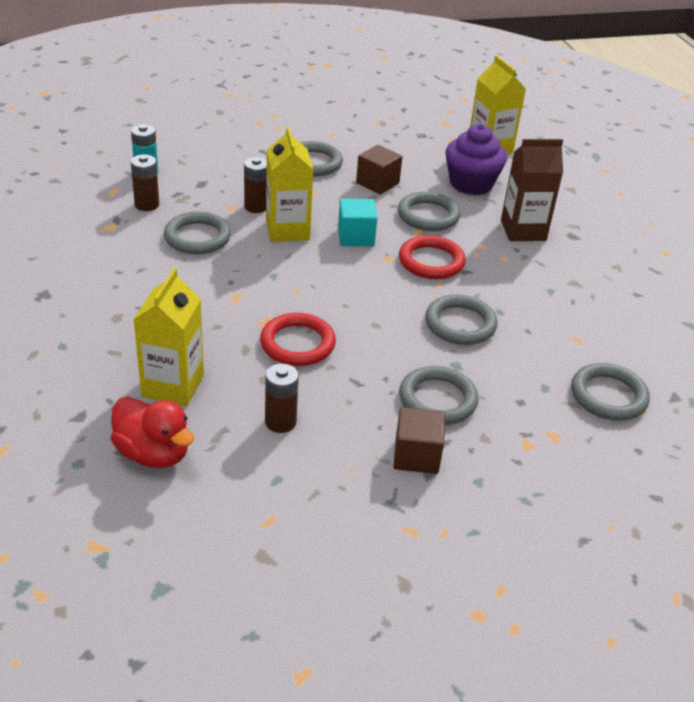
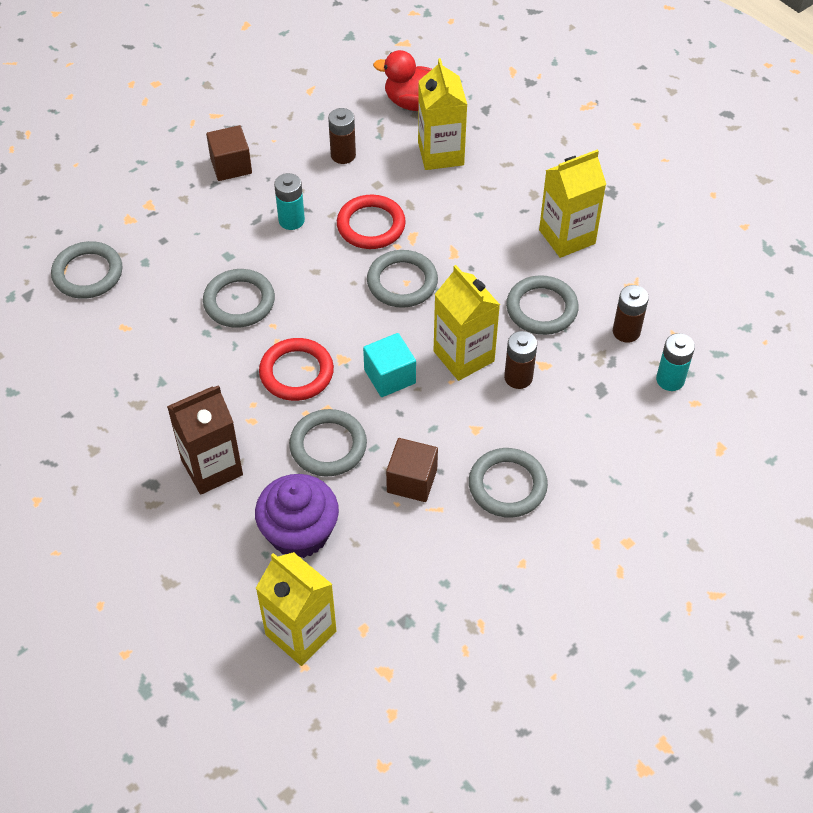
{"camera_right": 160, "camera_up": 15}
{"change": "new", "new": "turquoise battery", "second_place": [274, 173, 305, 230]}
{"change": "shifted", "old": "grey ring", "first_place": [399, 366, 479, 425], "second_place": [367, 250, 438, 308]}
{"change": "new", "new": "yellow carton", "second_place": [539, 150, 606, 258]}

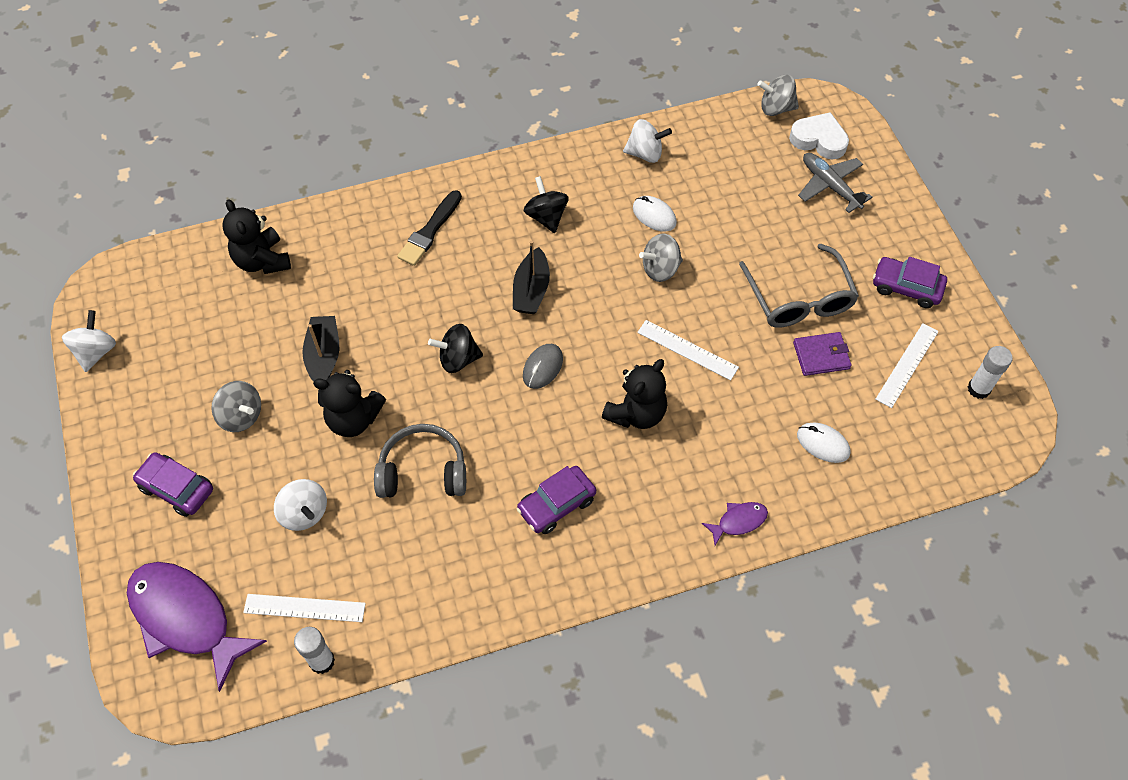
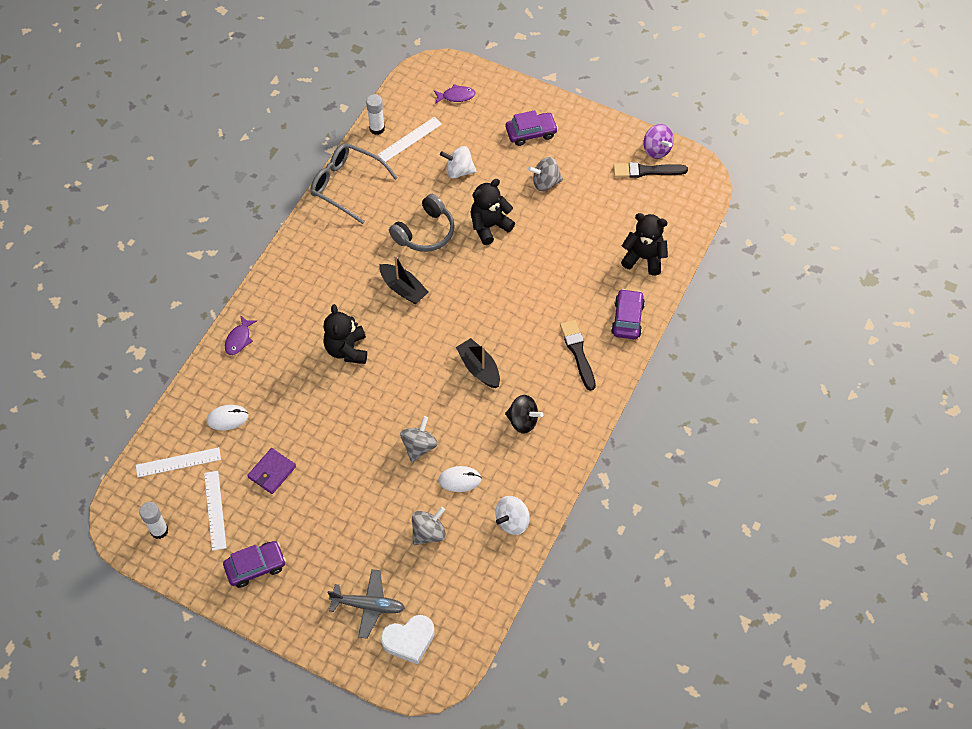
{"camera_right": 135, "camera_up": 0}
{"change": "shifted", "old": "white ruler", "first_place": [637, 320, 739, 381], "second_place": [136, 447, 221, 477]}
{"change": "shifted", "old": "grey glasses", "first_place": [739, 244, 859, 328], "second_place": [310, 143, 398, 224]}
{"change": "shifted", "old": "black boat", "first_place": [302, 316, 339, 382], "second_place": [379, 255, 429, 304]}
{"change": "shifted", "old": "grey spinning top", "first_place": [757, 75, 799, 116], "second_place": [412, 507, 446, 545]}
{"change": "scaled", "old": "purple fish", "first_place": [127, 562, 267, 692], "second_place": [434, 84, 476, 104], "factor": 0.45}
{"change": "shifted", "old": "purple car", "first_place": [516, 466, 596, 534], "second_place": [611, 289, 645, 339]}
{"change": "new", "new": "black brush", "second_place": [613, 162, 688, 178]}
{"change": "repainted", "old": "white spinning top", "new": "purple spinning top", "first_place": [62, 310, 116, 372], "second_place": [644, 124, 674, 159]}
{"change": "gone", "old": "black spinning top", "first_place": [428, 324, 483, 373]}
{"change": "gone", "old": "grey mouse", "first_place": [523, 344, 563, 389]}

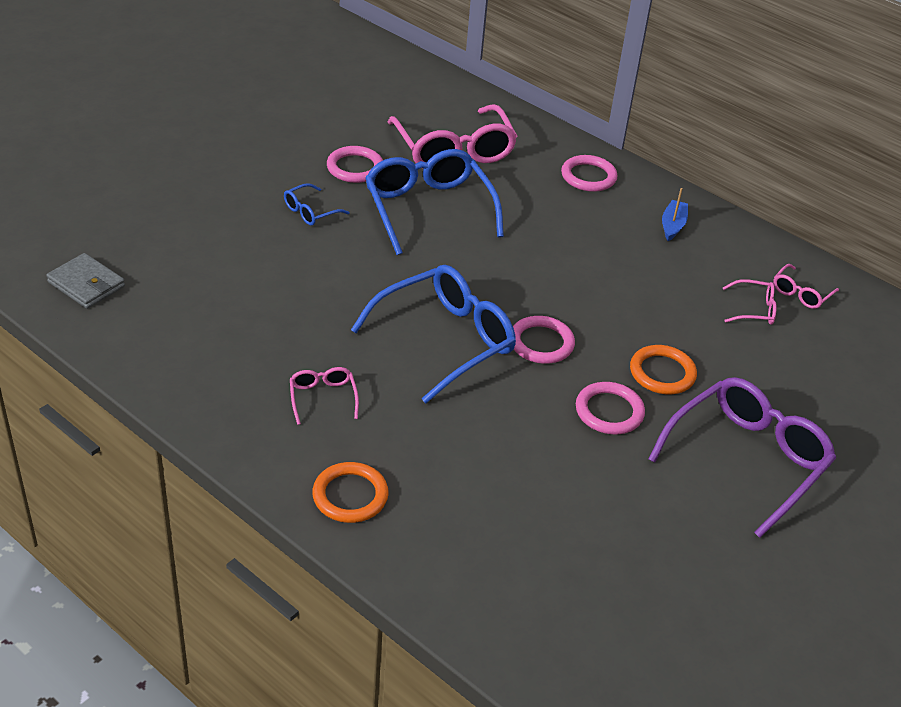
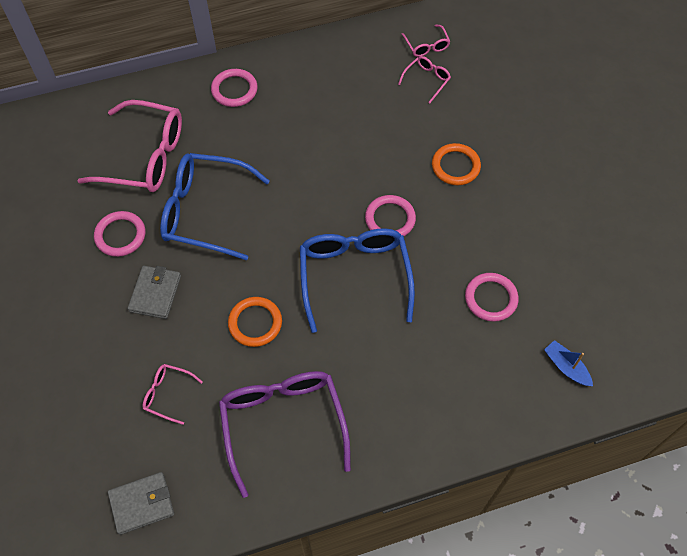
{"camera_right": -55, "camera_up": 20}
{"change": "swapped", "old": "blue glasses", "new": "grey wallet", "first_place": [284, 183, 350, 226], "second_place": [128, 266, 181, 319]}
{"change": "shifted", "old": "pink glasses", "first_place": [290, 367, 359, 425], "second_place": [142, 364, 203, 425]}
{"change": "shifted", "old": "purple glasses", "first_place": [648, 377, 836, 538], "second_place": [219, 371, 351, 498]}
{"change": "shifted", "old": "orange ring", "first_place": [312, 462, 389, 523], "second_place": [228, 297, 282, 347]}
{"change": "shifted", "old": "pink ring", "first_place": [576, 382, 645, 434], "second_place": [465, 273, 519, 322]}
{"change": "shifted", "old": "blue boat", "first_place": [662, 188, 688, 241], "second_place": [544, 340, 593, 386]}

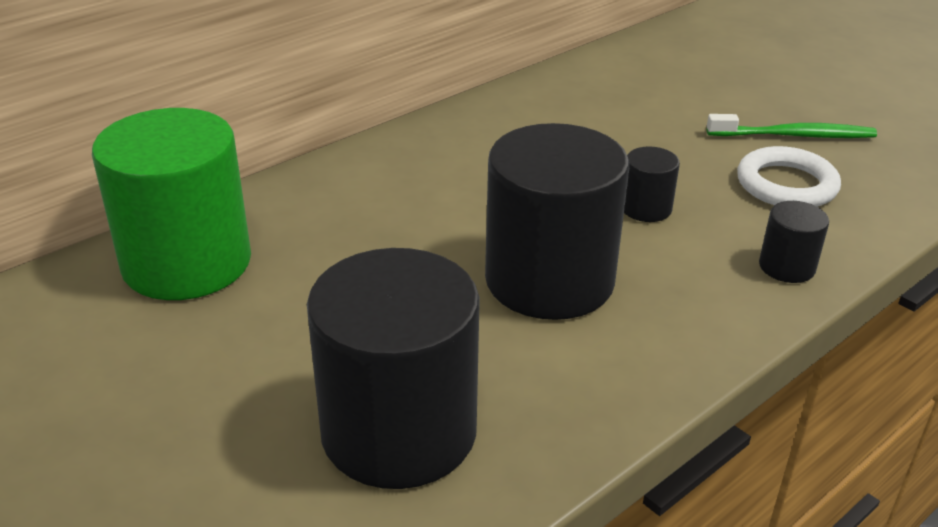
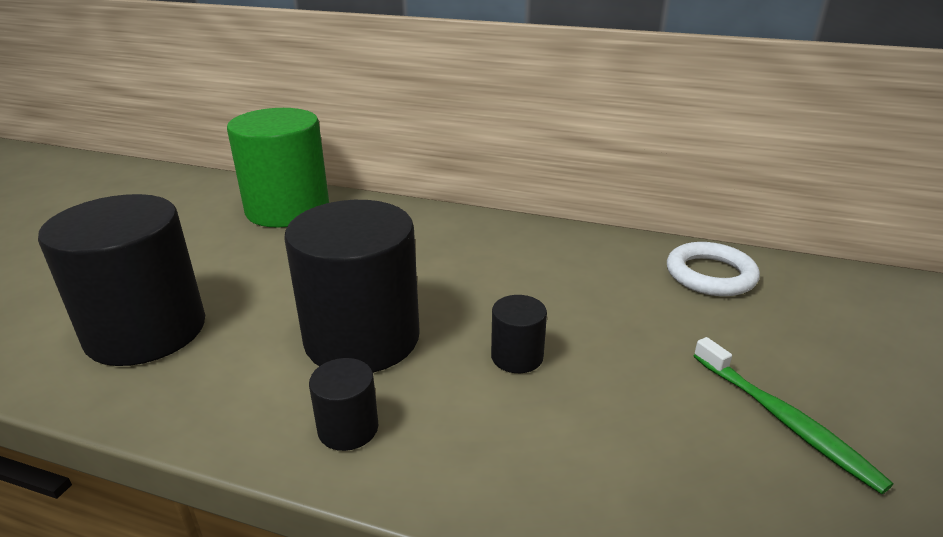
{"camera_right": 60, "camera_up": -5}
{"change": "shifted", "old": "black cylinder", "first_place": [759, 201, 829, 283], "second_place": [309, 358, 379, 451]}
{"change": "shifted", "old": "white ring", "first_place": [737, 146, 841, 207], "second_place": [667, 242, 760, 296]}

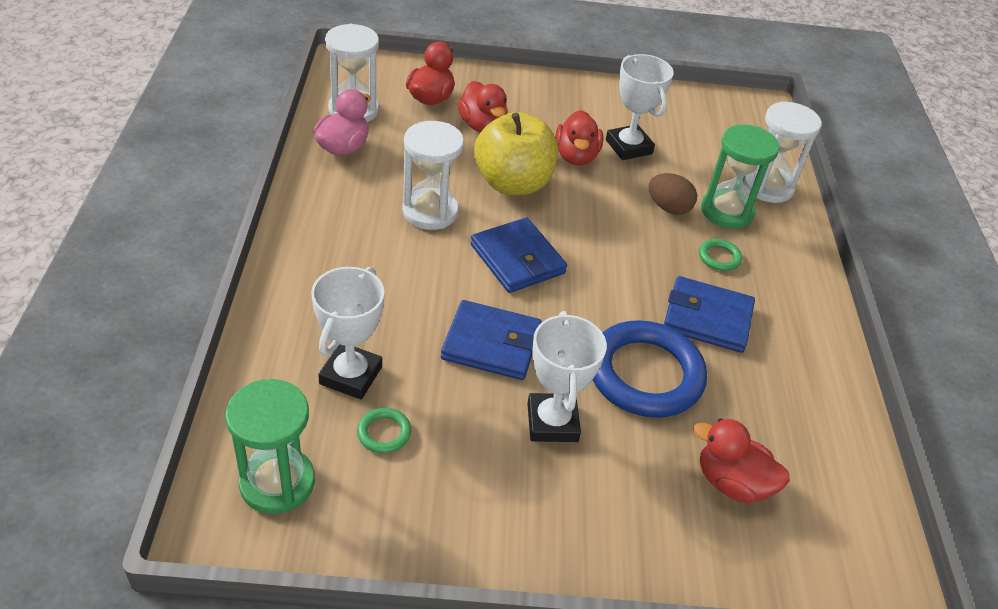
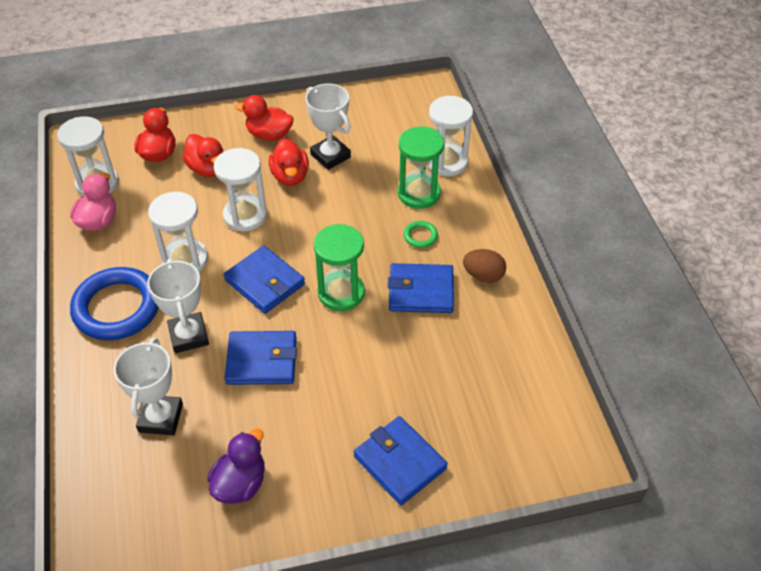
{"camera_right": -10, "camera_up": 5}
{"change": "shifted", "old": "blue ring", "first_place": [593, 320, 707, 418], "second_place": [70, 267, 159, 340]}
{"change": "shifted", "old": "white trophy", "first_place": [527, 311, 607, 442], "second_place": [147, 259, 209, 353]}
{"change": "new", "new": "purple duck", "second_place": [207, 429, 265, 504]}
{"change": "swapped", "old": "yellow apple", "new": "white hourglass", "first_place": [474, 112, 558, 195], "second_place": [214, 148, 267, 231]}
{"change": "shifted", "old": "red duck", "first_place": [693, 418, 790, 503], "second_place": [235, 95, 294, 141]}
{"change": "shifted", "old": "green hourglass", "first_place": [225, 379, 315, 514], "second_place": [314, 224, 365, 311]}
{"change": "new", "new": "blue wallet", "second_place": [354, 416, 448, 505]}
{"change": "shifted", "old": "brown egg", "first_place": [649, 173, 697, 215], "second_place": [463, 249, 506, 283]}
{"change": "gone", "old": "green ring", "first_place": [357, 408, 411, 454]}

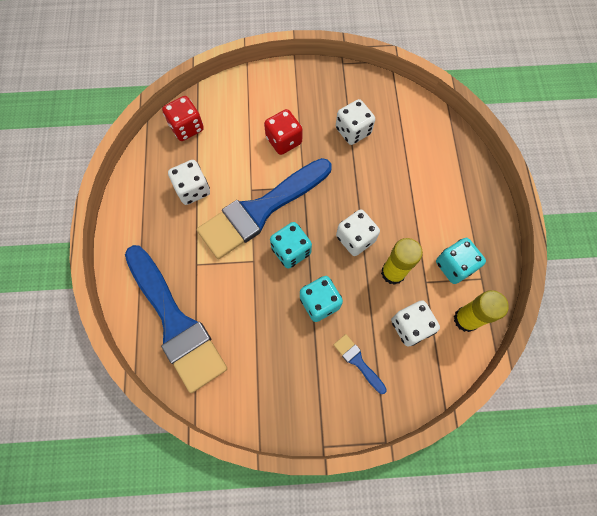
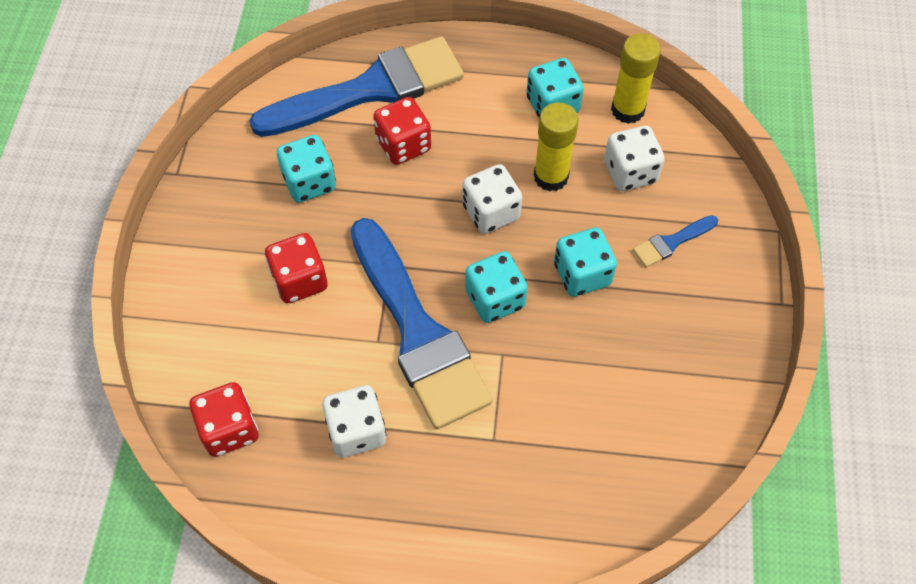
{"camera_right": -80, "camera_up": -10}
{"change": "shifted", "old": "blue brush", "first_place": [125, 245, 227, 393], "second_place": [249, 36, 464, 137]}
{"change": "repainted", "old": "white dice", "new": "turquoise dice", "first_place": [336, 99, 375, 145], "second_place": [277, 135, 336, 203]}
{"change": "new", "new": "red dice", "second_place": [373, 97, 431, 165]}

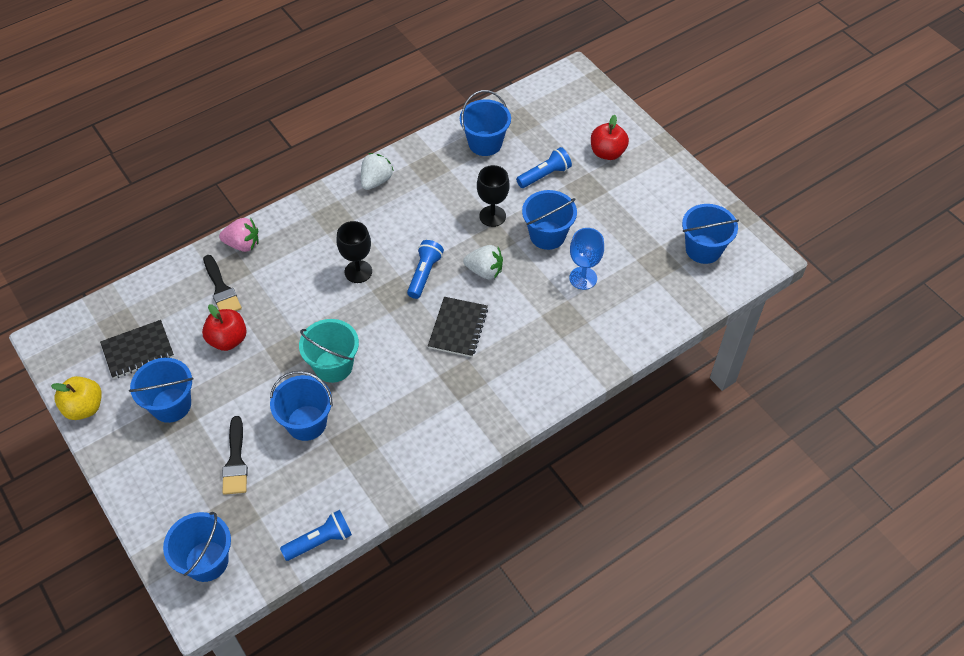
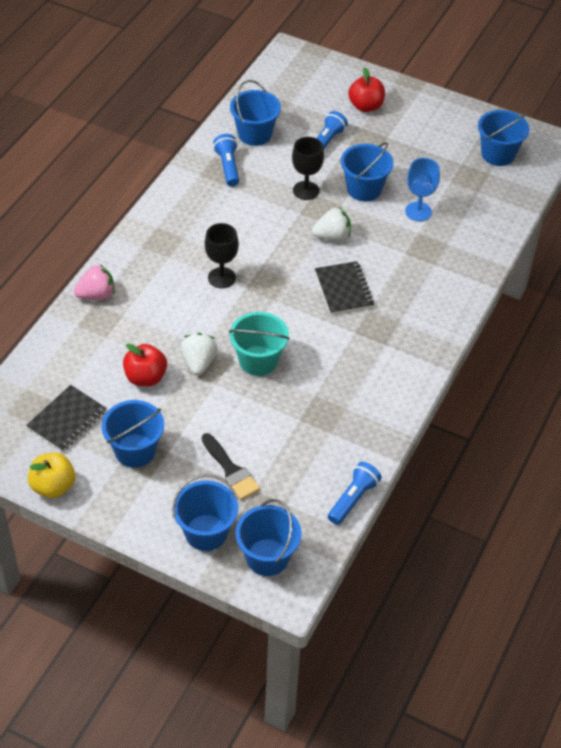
{"camera_right": -30, "camera_up": -5}
{"change": "shifted", "old": "blue bucket", "first_place": [270, 371, 333, 441], "second_place": [172, 474, 238, 551]}
{"change": "shifted", "old": "white strawberry", "first_place": [361, 153, 394, 190], "second_place": [181, 333, 218, 375]}
{"change": "shifted", "old": "blue flashlight", "first_place": [407, 240, 444, 299], "second_place": [213, 134, 239, 187]}
{"change": "gone", "old": "black brush", "first_place": [203, 255, 242, 311]}

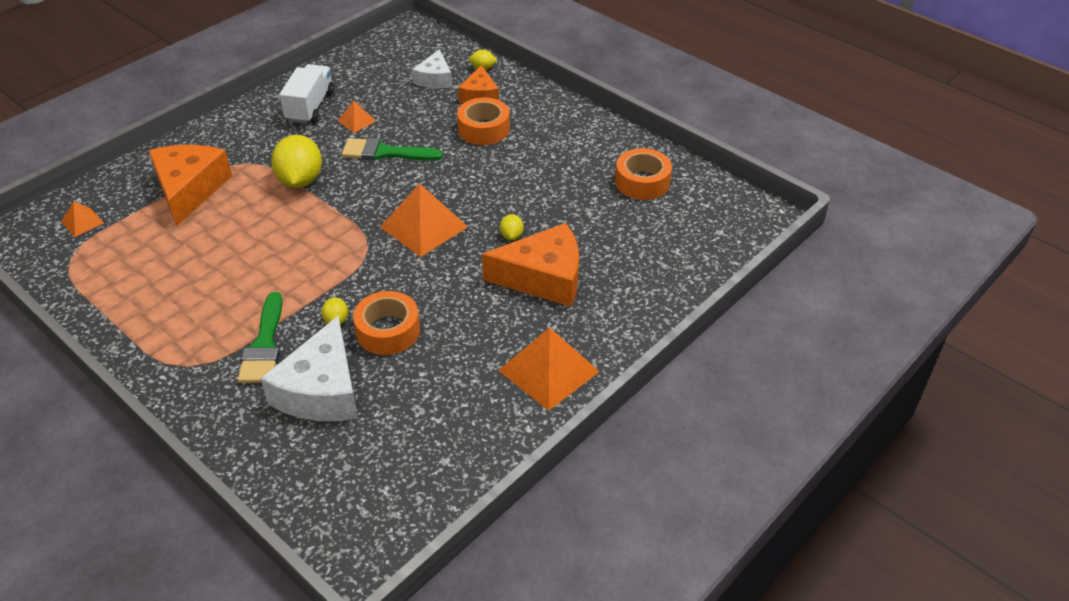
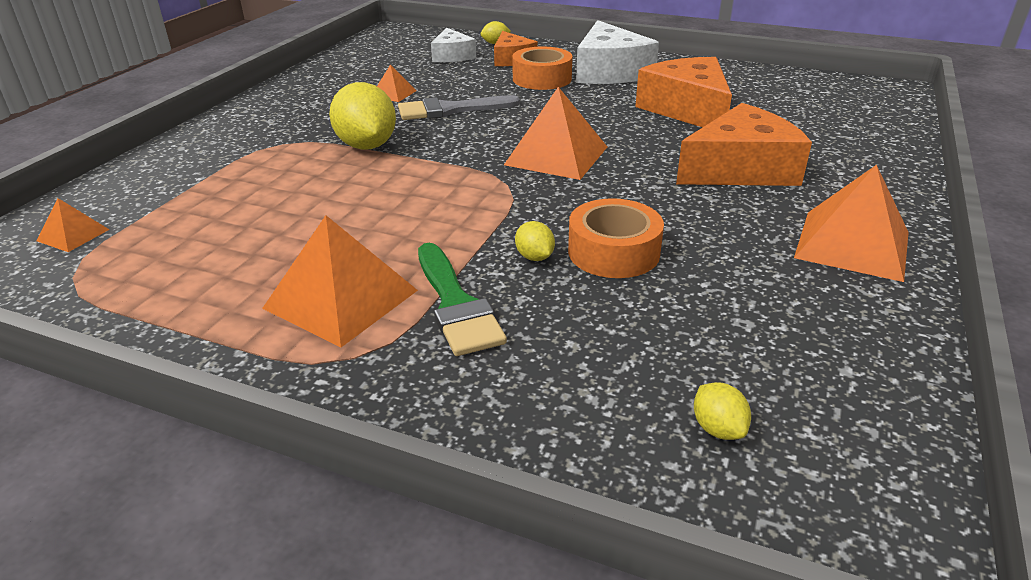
{"camera_right": -20, "camera_up": -10}
{"change": "new", "new": "orange pyramid", "second_place": [262, 215, 418, 347]}
{"change": "repainted", "old": "green brush", "new": "grey brush", "first_place": [342, 138, 443, 161], "second_place": [398, 95, 520, 120]}
{"change": "shifted", "old": "white cheese", "first_place": [260, 316, 358, 421], "second_place": [576, 20, 659, 84]}
{"change": "shifted", "old": "orange cheese", "first_place": [148, 145, 232, 226], "second_place": [635, 57, 732, 127]}
{"change": "shifted", "old": "yellow lemon", "first_place": [500, 214, 524, 240], "second_place": [694, 382, 751, 440]}
{"change": "gone", "old": "white truck", "first_place": [279, 64, 335, 124]}
{"change": "gone", "old": "orange tape", "first_place": [615, 148, 672, 200]}

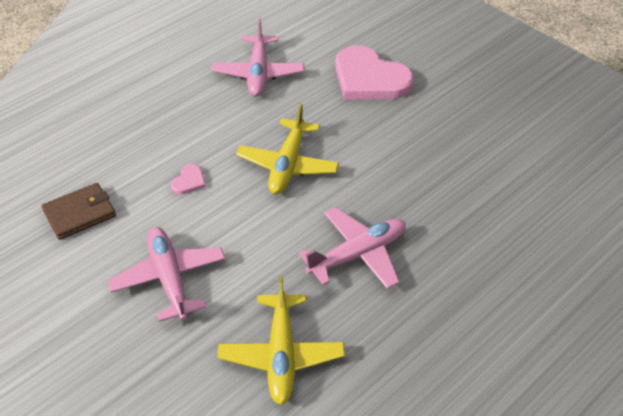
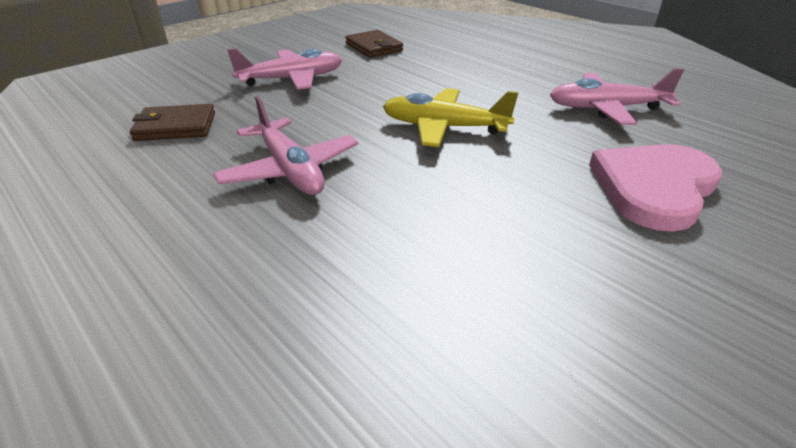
{"camera_right": 90, "camera_up": -10}
{"change": "swapped", "old": "yellow plane", "new": "brown wallet", "first_place": [218, 276, 345, 405], "second_place": [130, 104, 215, 141]}
{"change": "gone", "old": "pink heart", "first_place": [171, 164, 206, 194]}

